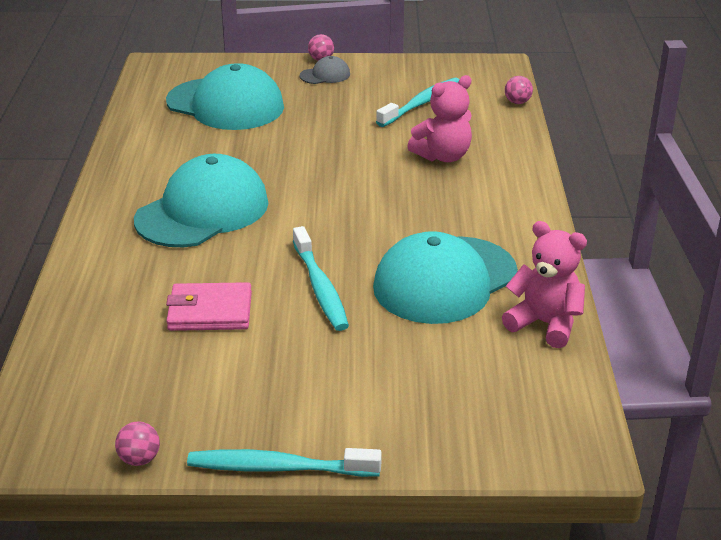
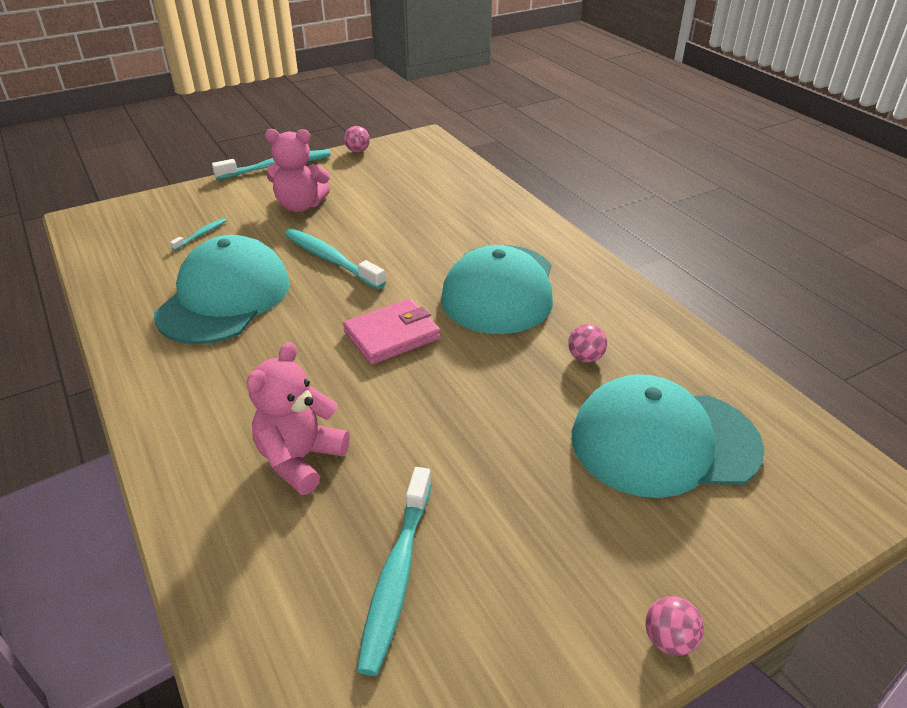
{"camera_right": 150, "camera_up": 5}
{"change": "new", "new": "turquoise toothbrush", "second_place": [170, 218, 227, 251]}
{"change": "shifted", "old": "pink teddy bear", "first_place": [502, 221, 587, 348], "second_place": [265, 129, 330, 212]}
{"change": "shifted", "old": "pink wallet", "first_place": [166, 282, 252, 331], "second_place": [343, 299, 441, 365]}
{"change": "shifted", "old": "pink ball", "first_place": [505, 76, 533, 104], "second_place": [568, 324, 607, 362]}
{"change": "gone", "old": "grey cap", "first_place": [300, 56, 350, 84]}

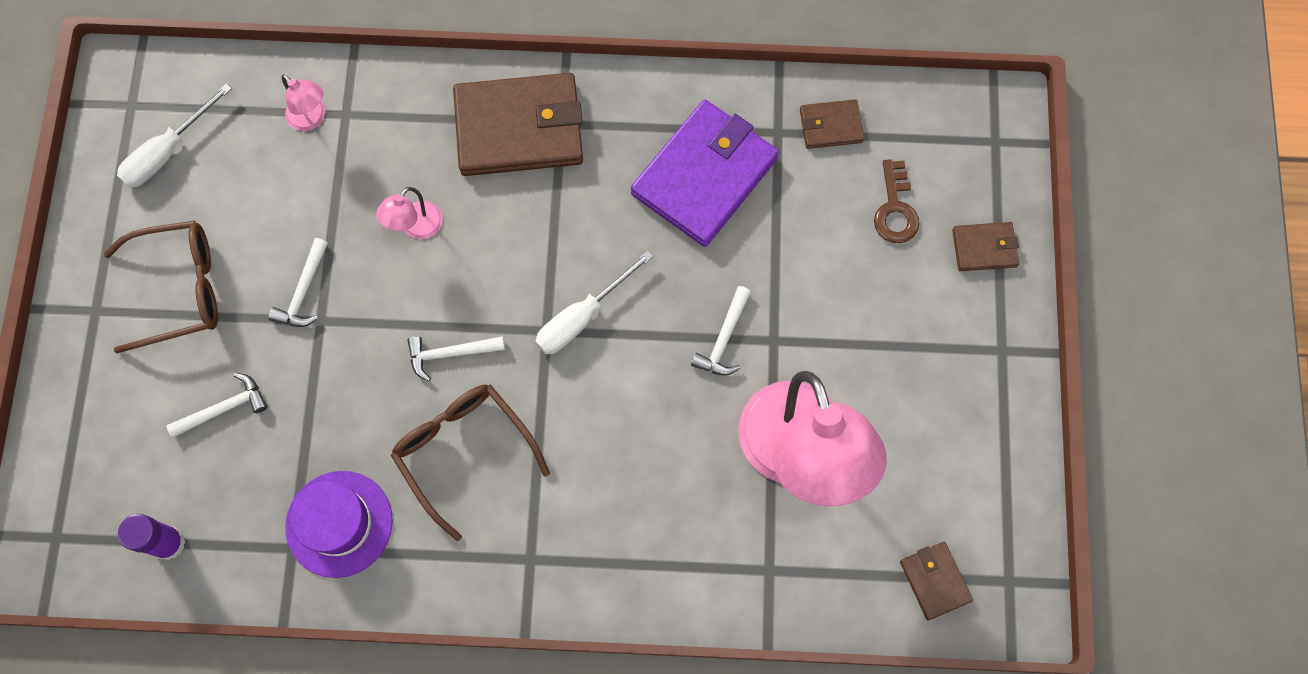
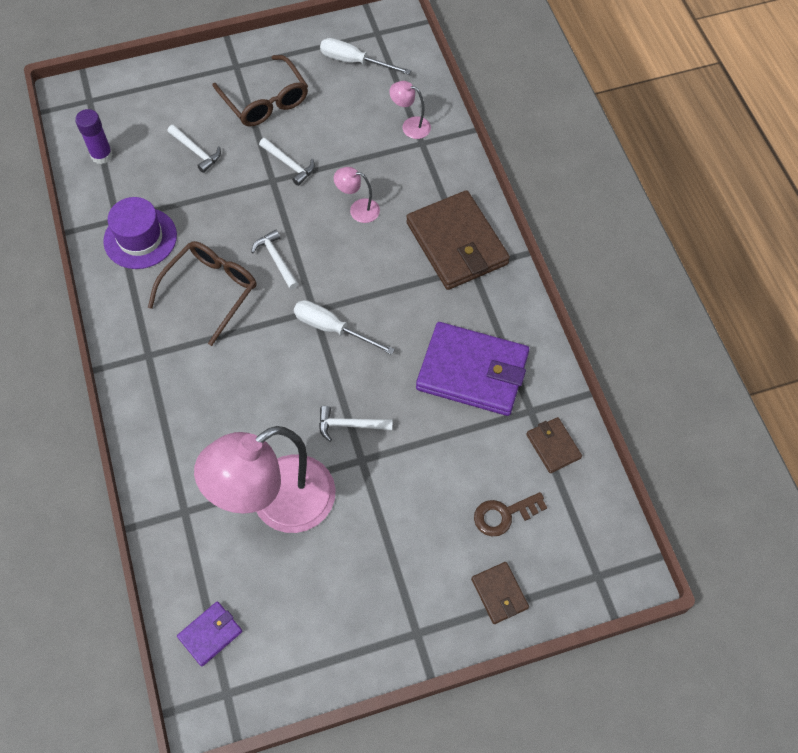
{"camera_right": 70, "camera_up": -10}
{"change": "repainted", "old": "brown wallet", "new": "purple wallet", "first_place": [900, 542, 973, 620], "second_place": [177, 601, 242, 667]}
{"change": "rotated", "old": "white hammer", "first_place": [269, 238, 328, 327], "second_place": [259, 138, 315, 186], "degrees": -135}
{"change": "rotated", "old": "pink lamp", "first_place": [282, 74, 325, 131], "second_place": [389, 81, 431, 139], "degrees": 90}

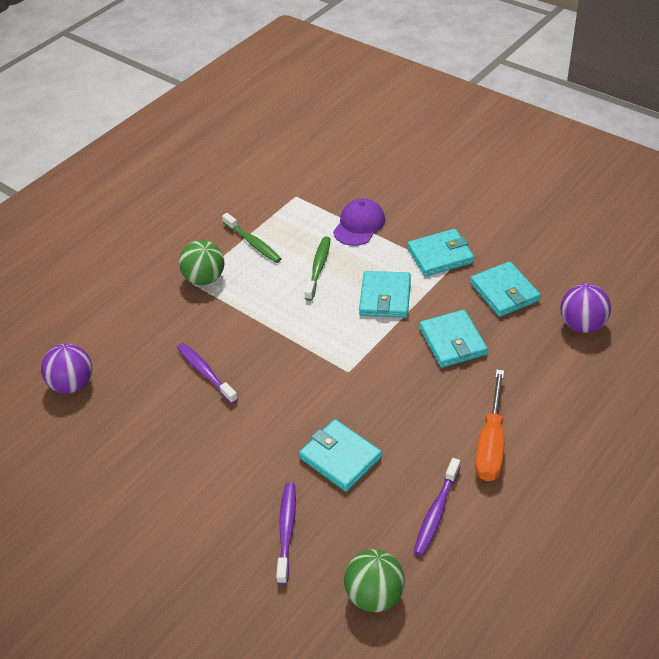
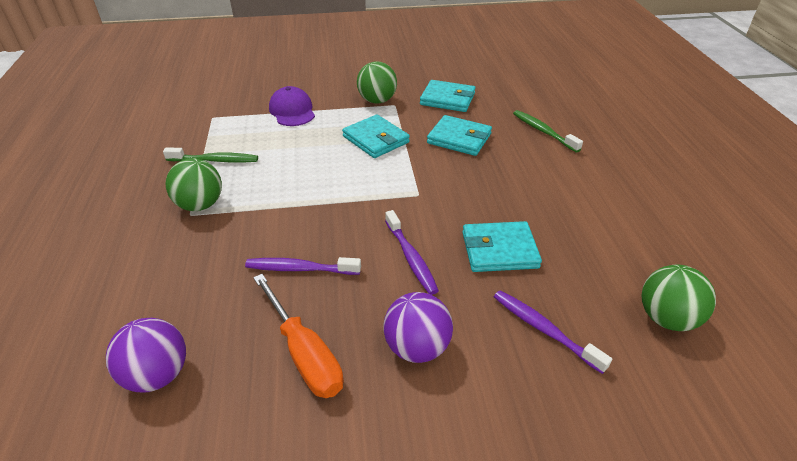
{"camera_right": -50, "camera_up": -5}
{"change": "shifted", "old": "orange screwdriver", "first_place": [475, 369, 505, 481], "second_place": [253, 274, 344, 398]}
{"change": "swapped", "old": "turquoise wallet", "new": "green ball", "first_place": [407, 229, 474, 277], "second_place": [357, 62, 397, 104]}
{"change": "shifted", "old": "purple ball", "first_place": [560, 284, 611, 333], "second_place": [383, 292, 453, 363]}
{"change": "shifted", "old": "purple toothbrush", "first_place": [414, 458, 460, 556], "second_place": [385, 210, 439, 295]}
{"change": "shifted", "old": "green toothbrush", "first_place": [304, 236, 331, 301], "second_place": [513, 110, 583, 153]}

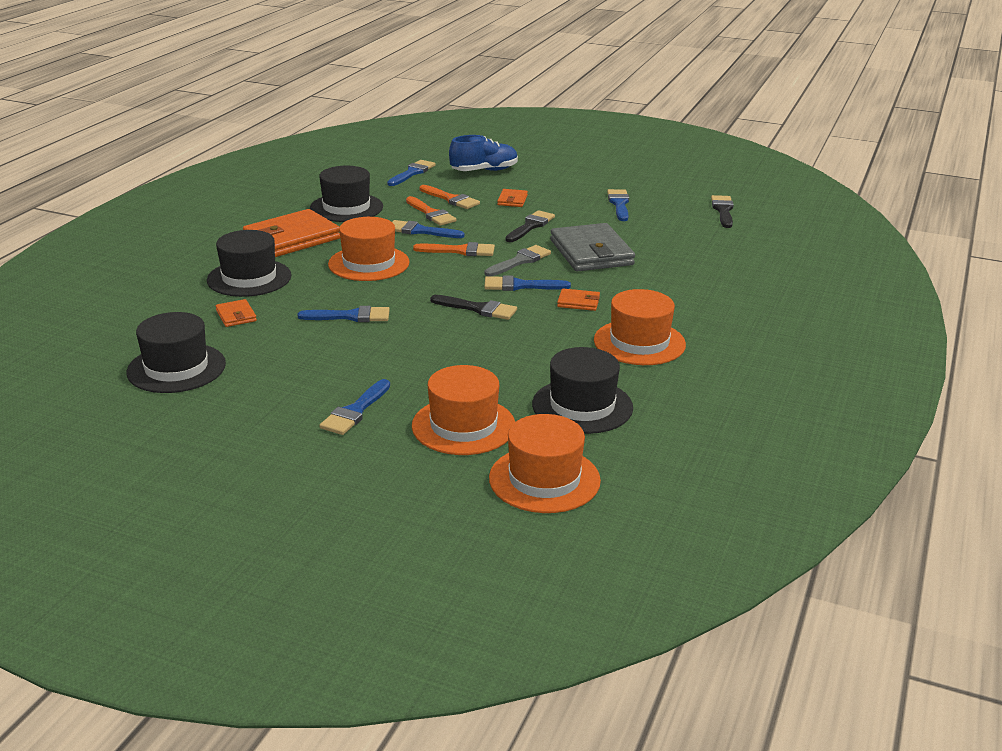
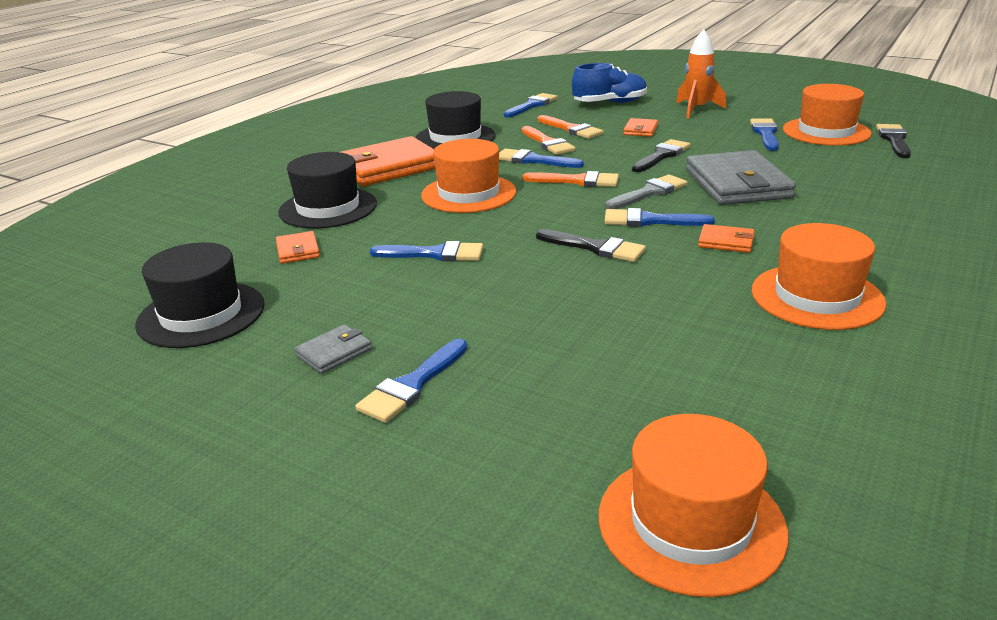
{"camera_right": 10, "camera_up": 0}
{"change": "new", "new": "grey wallet", "second_place": [294, 325, 372, 374]}
{"change": "new", "new": "orange rocket", "second_place": [676, 29, 726, 118]}
{"change": "shifted", "old": "orange hat", "first_place": [412, 365, 515, 455], "second_place": [783, 84, 872, 146]}
{"change": "gone", "old": "black hat", "first_place": [532, 347, 633, 434]}

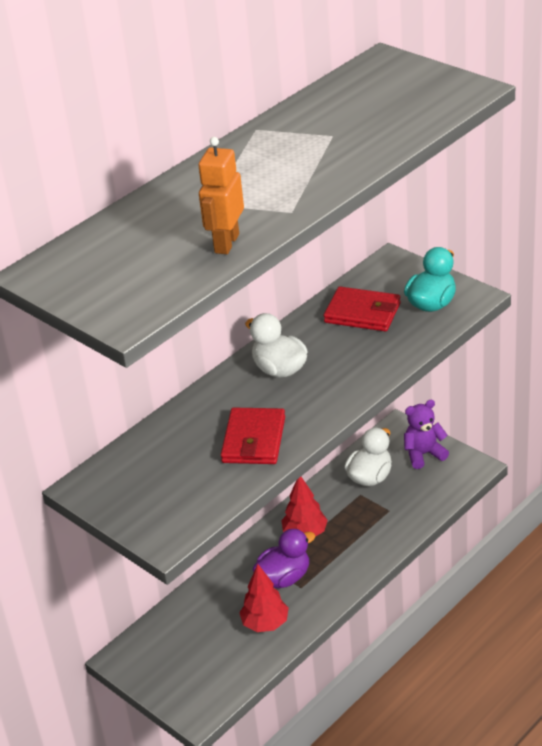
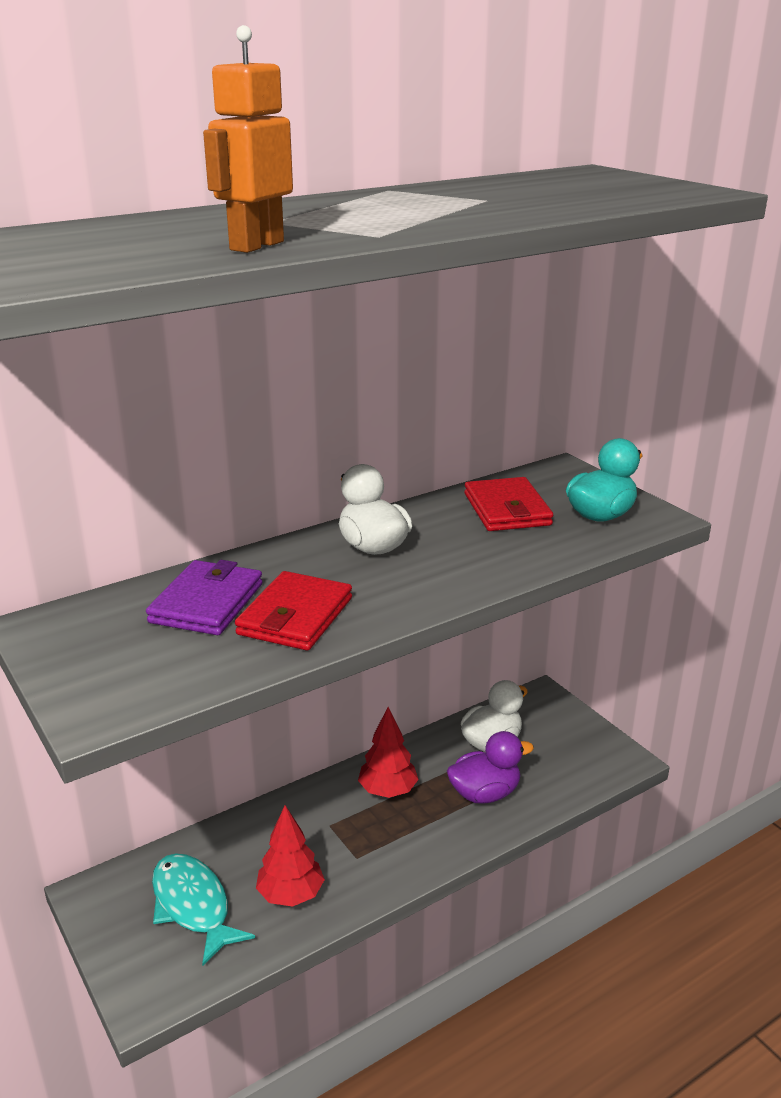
{"camera_right": 10, "camera_up": -10}
{"change": "new", "new": "purple wallet", "second_place": [146, 560, 263, 635]}
{"change": "new", "new": "turquoise fish", "second_place": [152, 853, 255, 966]}
{"change": "shifted", "old": "purple duck", "first_place": [252, 529, 315, 588], "second_place": [447, 731, 534, 804]}
{"change": "rotated", "old": "red wallet", "first_place": [324, 287, 401, 331], "second_place": [464, 477, 553, 531], "degrees": 45}
{"change": "gone", "old": "purple teddy bear", "first_place": [404, 400, 449, 469]}

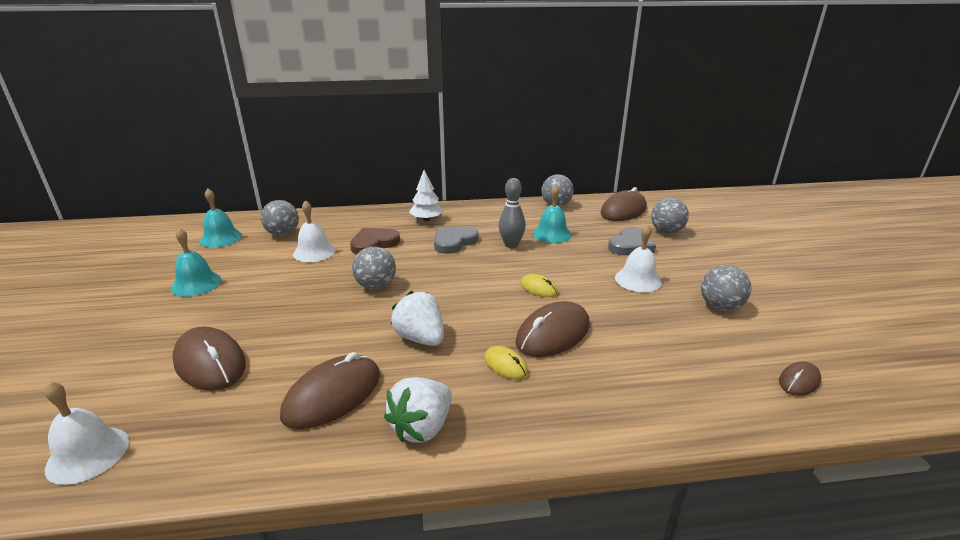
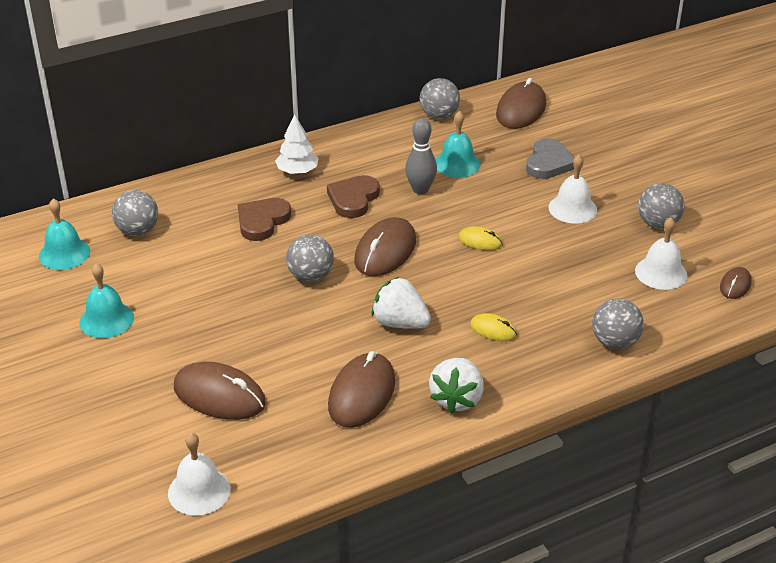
{"camera_right": -20, "camera_up": 10}
{"change": "repainted", "old": "grey heart", "new": "brown heart", "first_place": [434, 226, 479, 254], "second_place": [327, 175, 380, 218]}
{"change": "shifted", "old": "brown mouse", "first_place": [515, 301, 590, 357], "second_place": [354, 217, 416, 276]}
{"change": "shifted", "old": "grey ball", "first_place": [651, 198, 689, 234], "second_place": [592, 298, 644, 349]}
{"change": "shifted", "old": "white bell", "first_place": [293, 200, 336, 262], "second_place": [635, 217, 687, 290]}

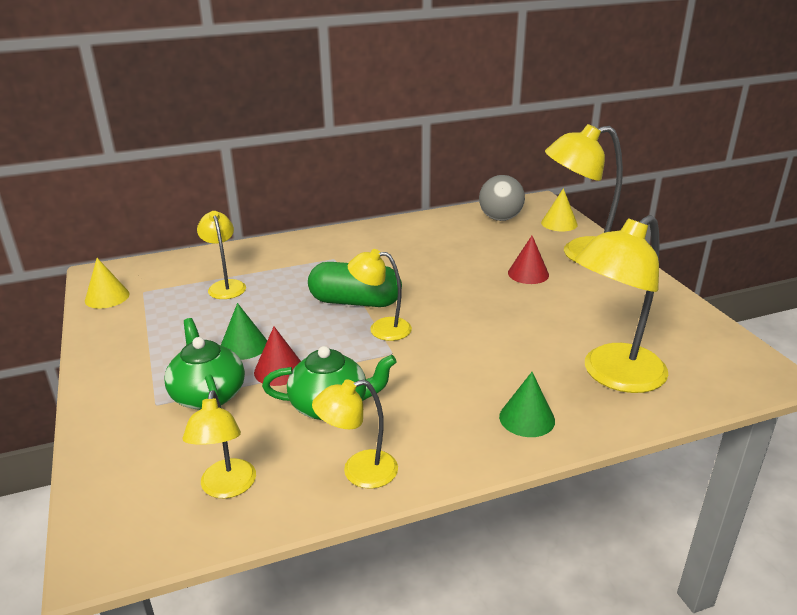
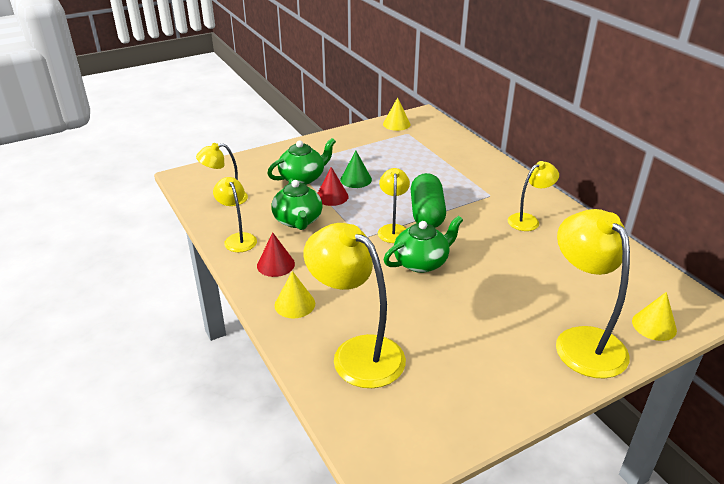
{"camera_right": 80, "camera_up": 5}
{"change": "shifted", "old": "red cone", "first_place": [508, 236, 549, 284], "second_place": [257, 233, 295, 277]}
{"change": "repainted", "old": "green cone", "new": "yellow cone", "first_place": [499, 372, 555, 437], "second_place": [274, 271, 315, 318]}
{"change": "new", "new": "green teapot", "second_place": [384, 216, 463, 273]}
{"change": "shifted", "old": "yellow lamp", "first_place": [197, 211, 246, 299], "second_place": [508, 161, 559, 231]}
{"change": "gone", "old": "grey ball", "first_place": [479, 175, 525, 221]}

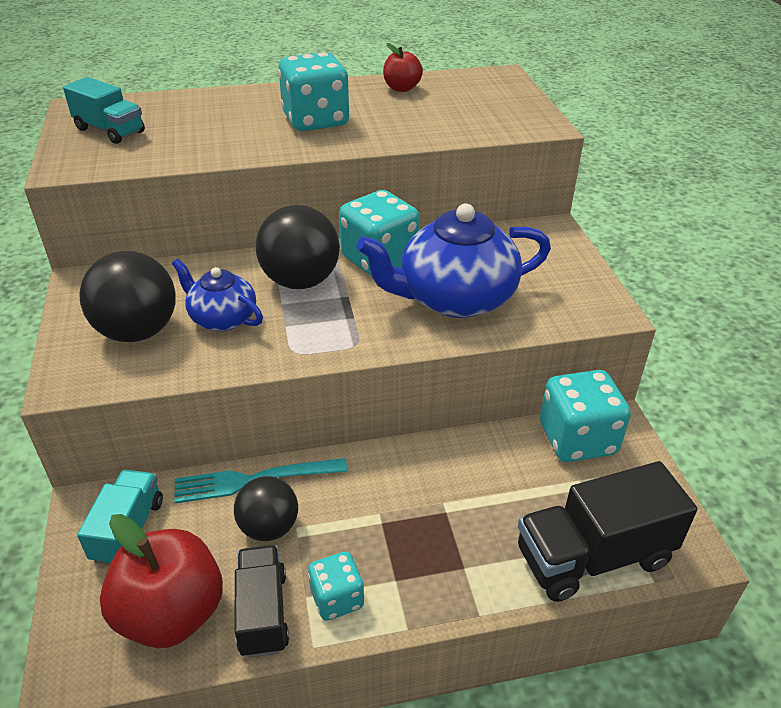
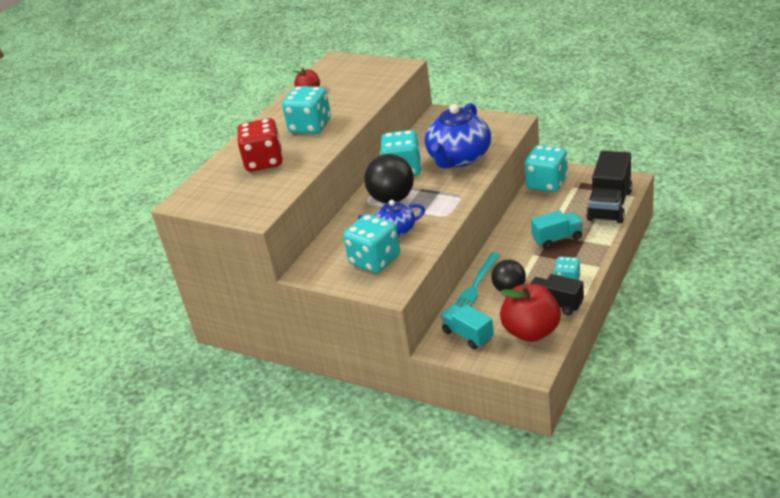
{"camera_right": -45, "camera_up": -5}
{"change": "new", "new": "red dice", "second_place": [237, 118, 283, 171]}
{"change": "swapped", "old": "black ball", "new": "turquoise dice", "first_place": [79, 251, 176, 342], "second_place": [343, 214, 400, 273]}
{"change": "shifted", "old": "turquoise truck", "first_place": [63, 77, 145, 144], "second_place": [531, 210, 583, 249]}

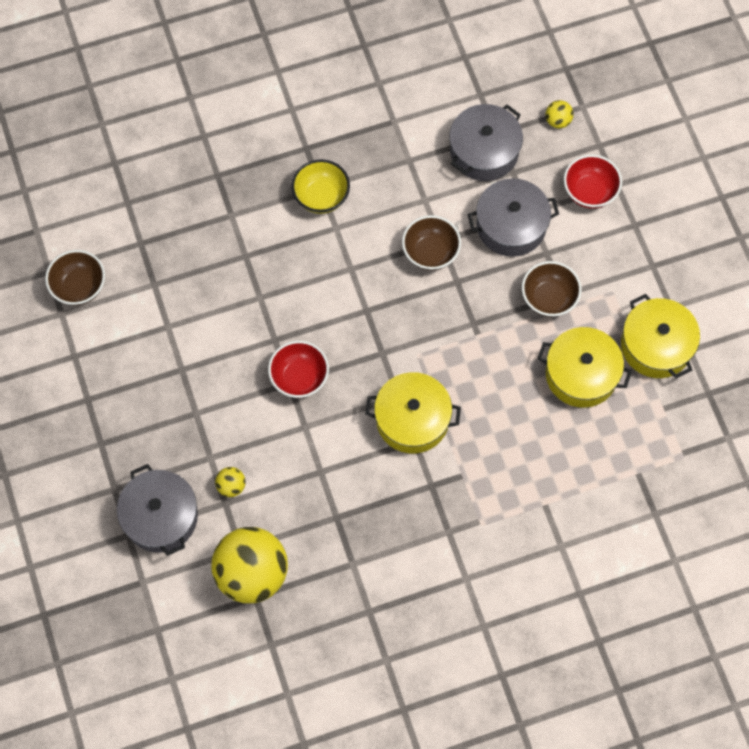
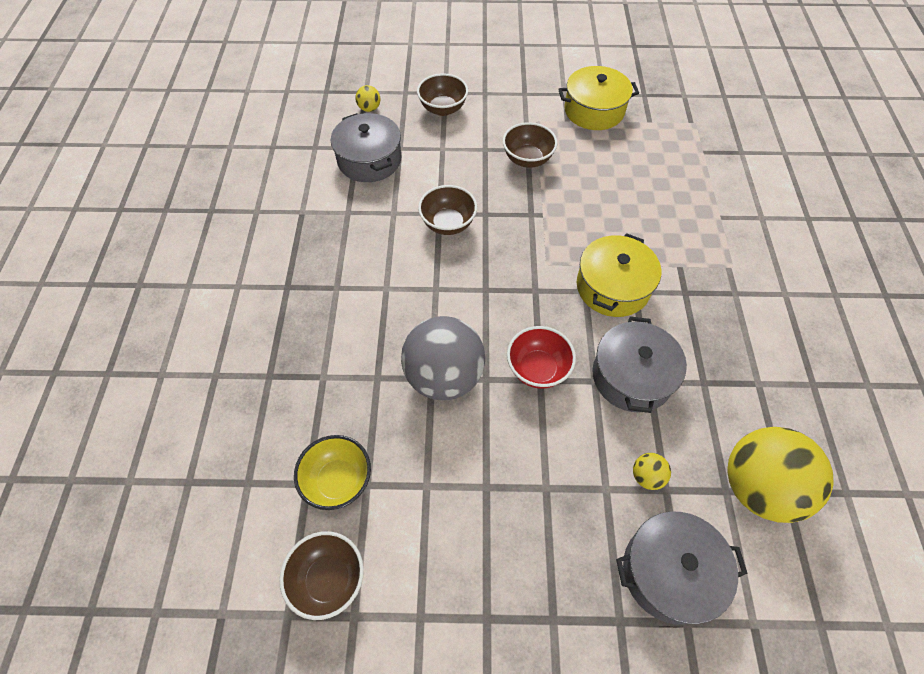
{"camera_right": -70, "camera_up": -10}
{"change": "shifted", "old": "yellow bowl", "first_place": [291, 159, 350, 214], "second_place": [294, 435, 371, 510]}
{"change": "new", "new": "grey ball", "second_place": [401, 316, 485, 400]}
{"change": "repainted", "old": "red bowl", "new": "brown bowl", "first_place": [564, 155, 622, 209], "second_place": [417, 73, 468, 116]}
{"change": "shifted", "old": "grey pot", "first_place": [468, 178, 559, 257], "second_place": [592, 316, 687, 413]}
{"change": "gone", "old": "yellow pot", "first_place": [537, 327, 632, 408]}

